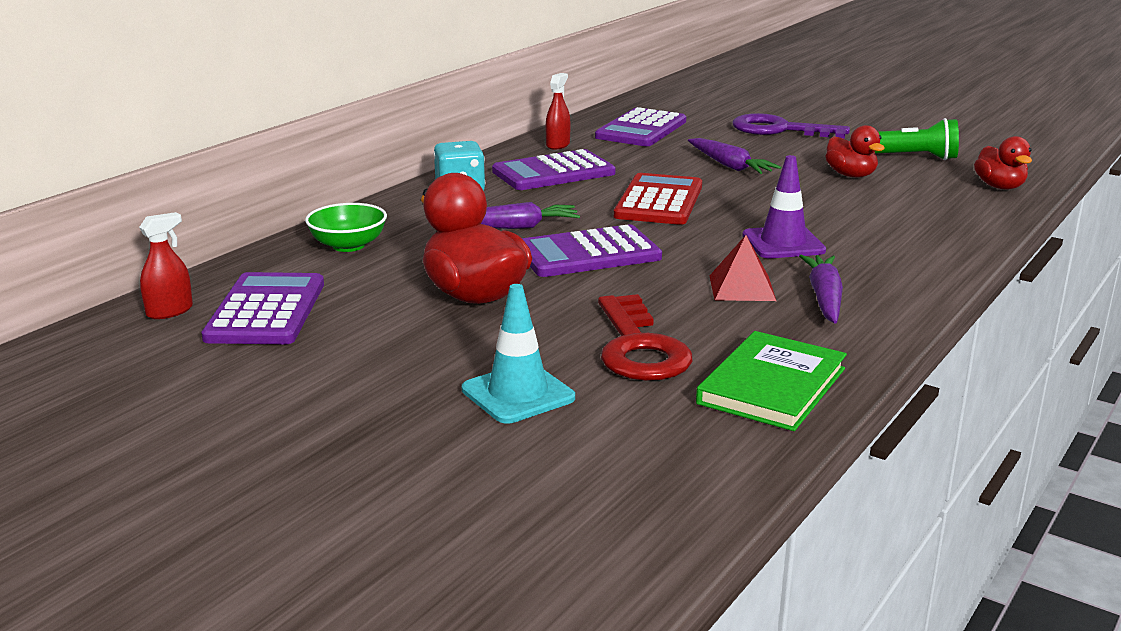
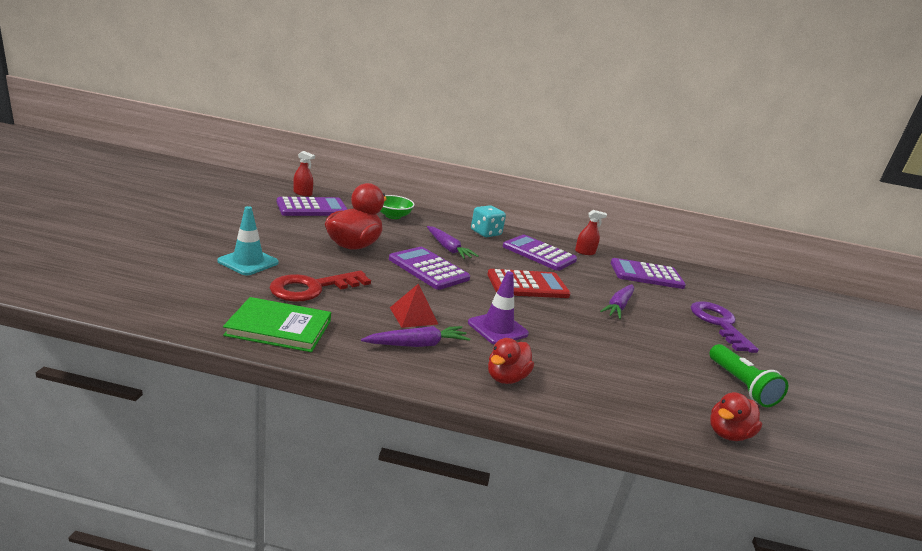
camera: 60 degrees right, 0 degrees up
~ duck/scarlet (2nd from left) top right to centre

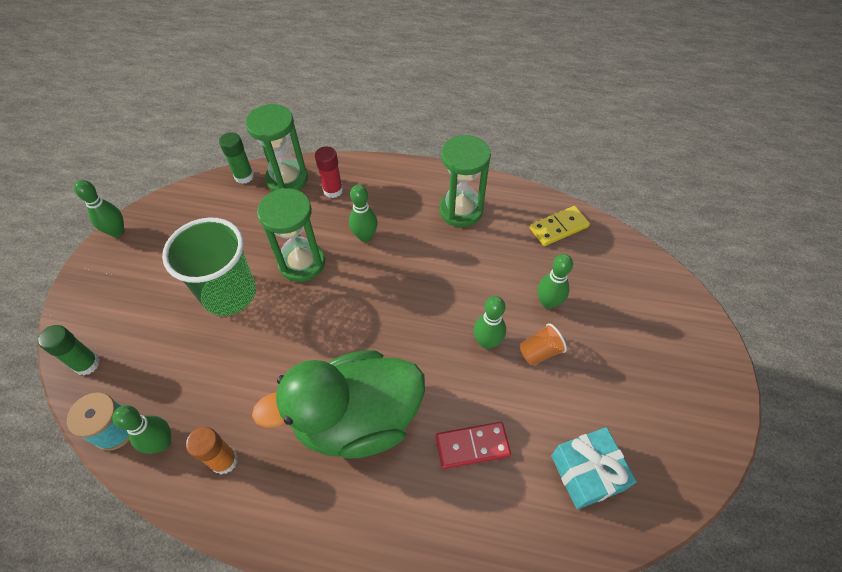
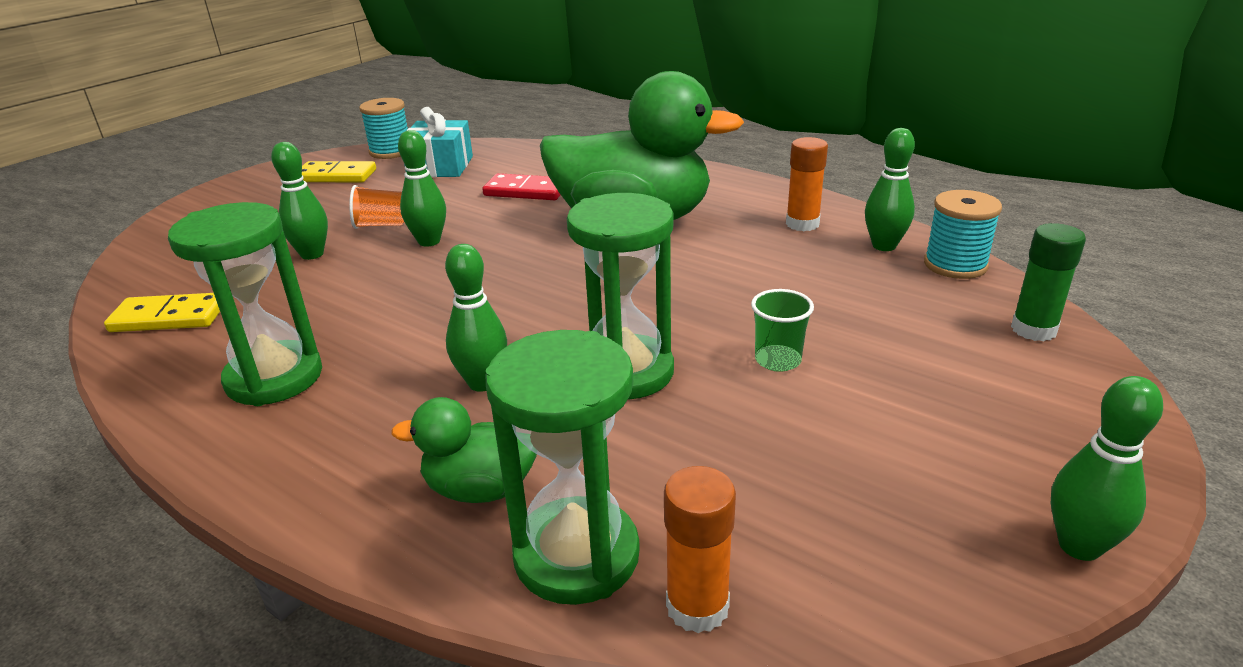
camera: 155 degrees left, 25 degrees down
+ domino piece/bright yellow (2nd from left) top left
+ reel of thread/teal (1st from left) top left
~ glue stick/scarlet top centre to duck/emerald (1st from left) bottom centre
~ glue stick/emerald (2nd from left) top left to glue stick/orange (1st from left) bottom centre
~ cup/emerald middle left = centre x0.43

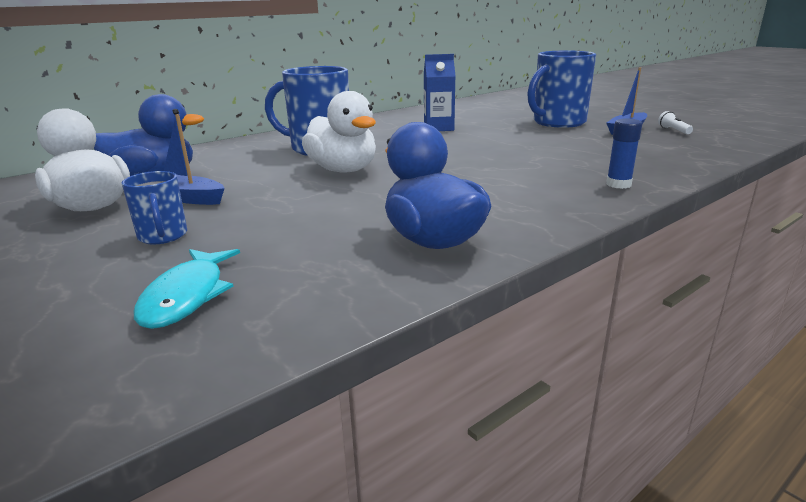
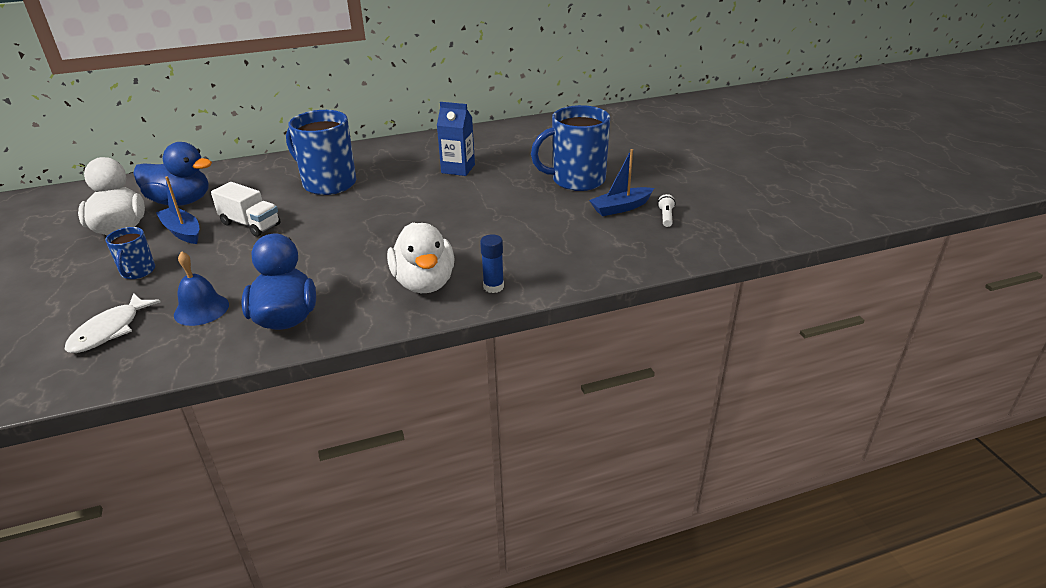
camera: 20 degrees right, 10 degrees up
~ fish/teal middle left to fish/pure white middle left
+ school bell/royal blue middle left
+ truck/pure white middle left
~ duck/pure white (2nd from left) top centre to centre

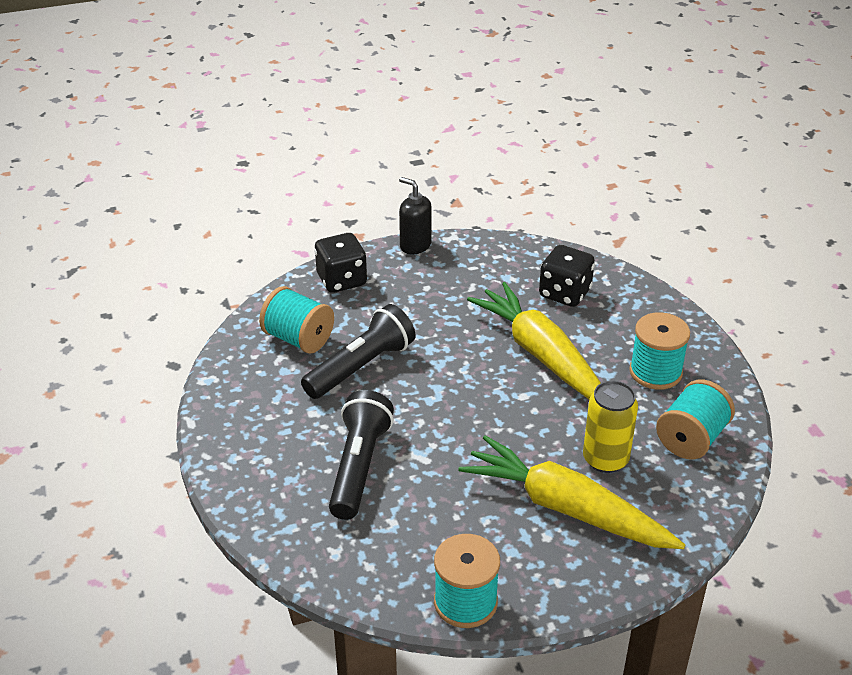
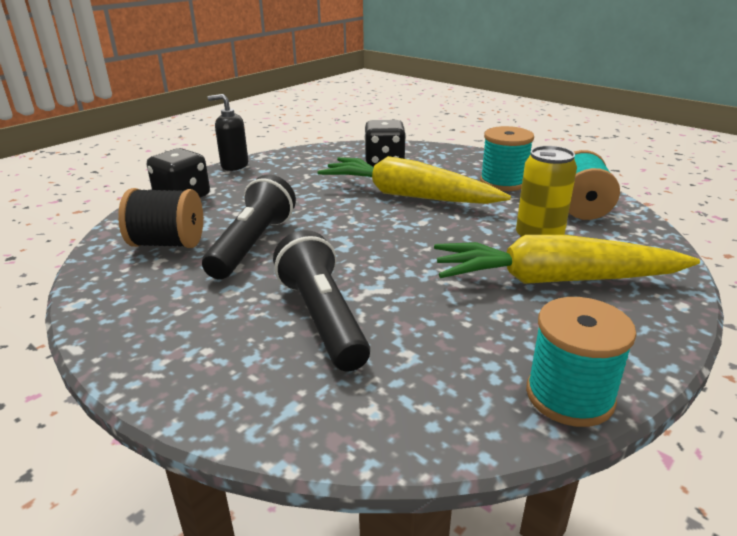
camera: 30 degrees left, 10 degrees down
~ reel of thread/teal (1st from left) centre to reel of thread/black middle left

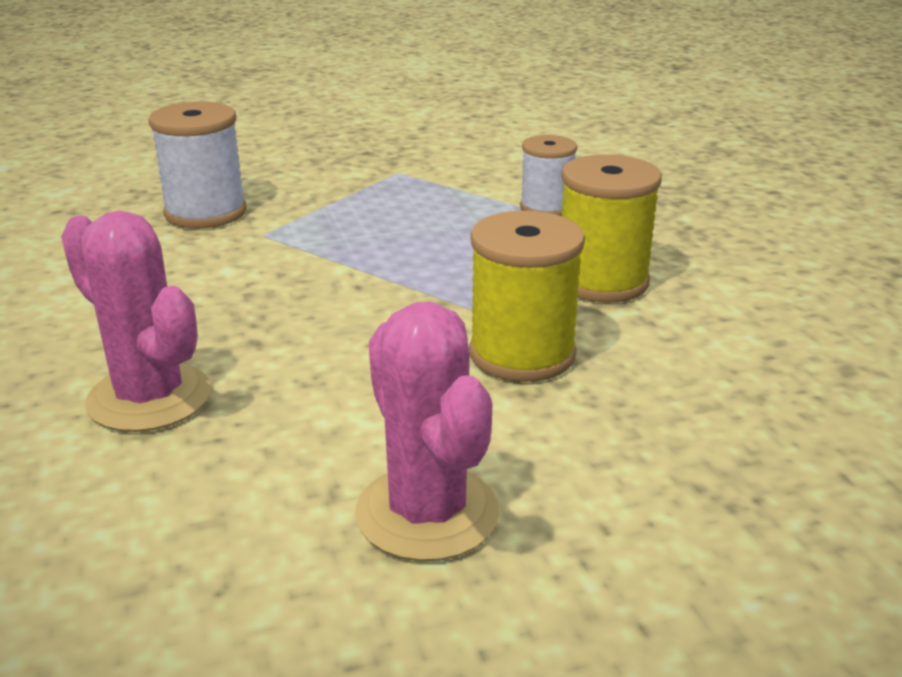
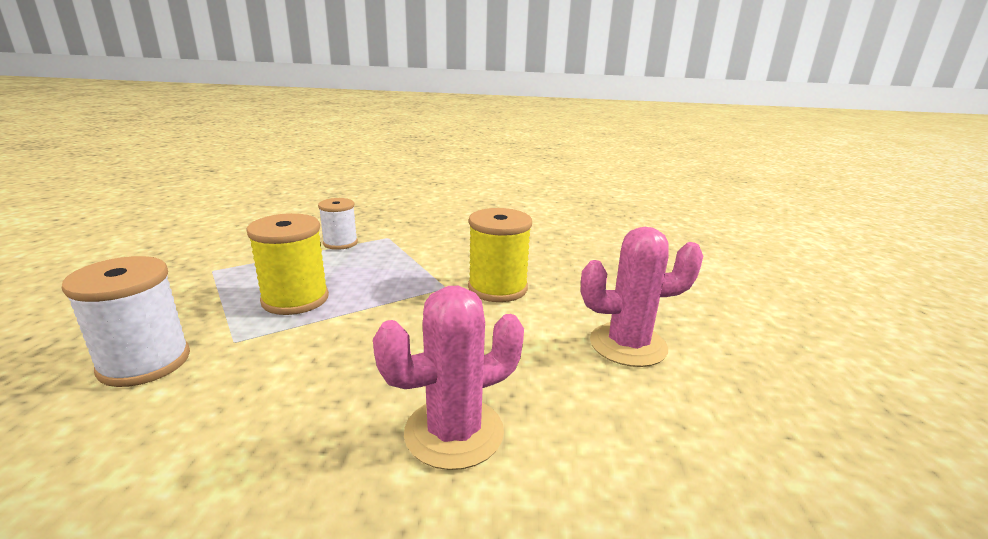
camera: 70 degrees left, 5 degrees down
~ reel of thread/bright yellow (2nd from left in the first image) middle right to reel of thread/bright yellow (1st from left) middle left

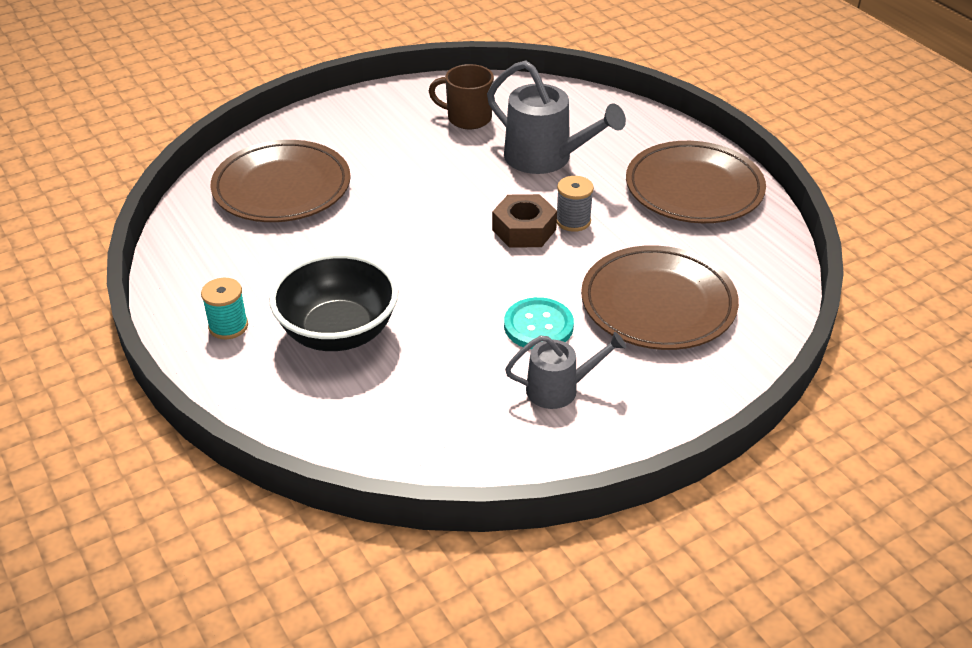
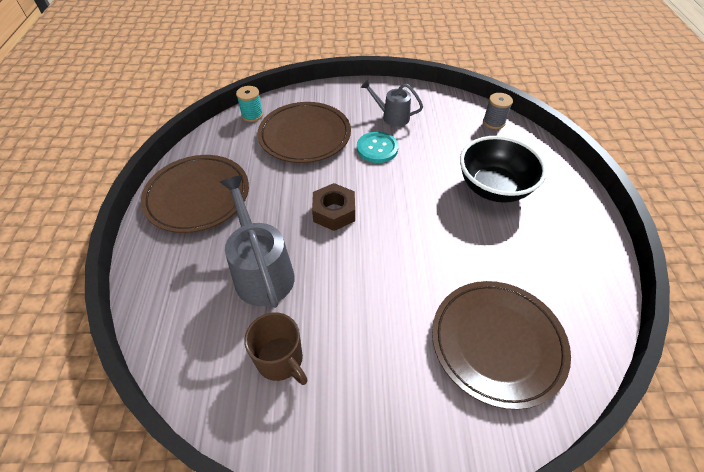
camera: 150 degrees left, 10 degrees up
~ reel of thread/teal middle left to top centre
~ reel of thread/ash-grey top centre to top right

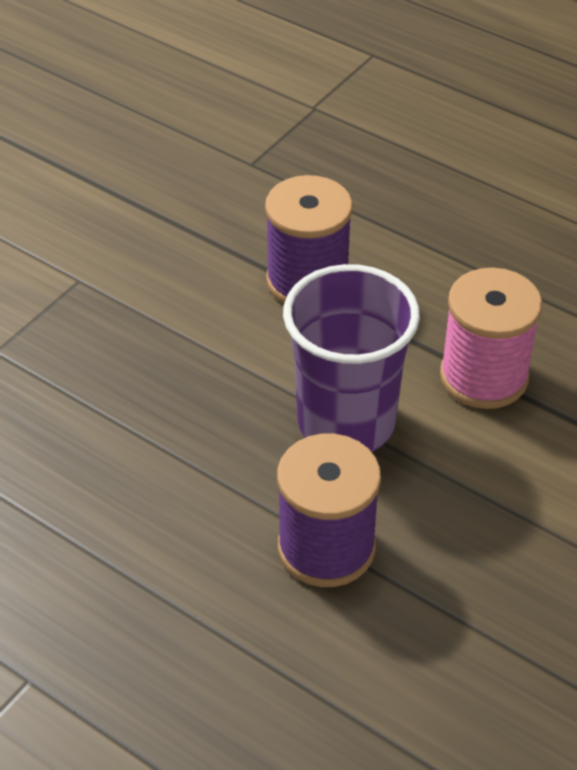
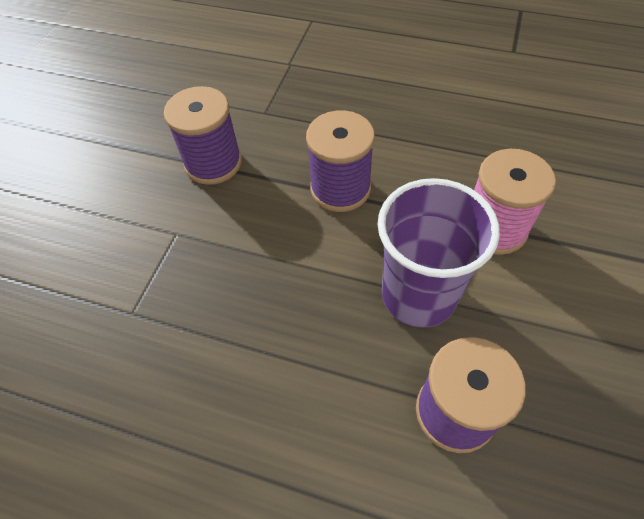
camera: 15 degrees left, 10 degrees up
+ reel of thread/violet (1st from left) top left

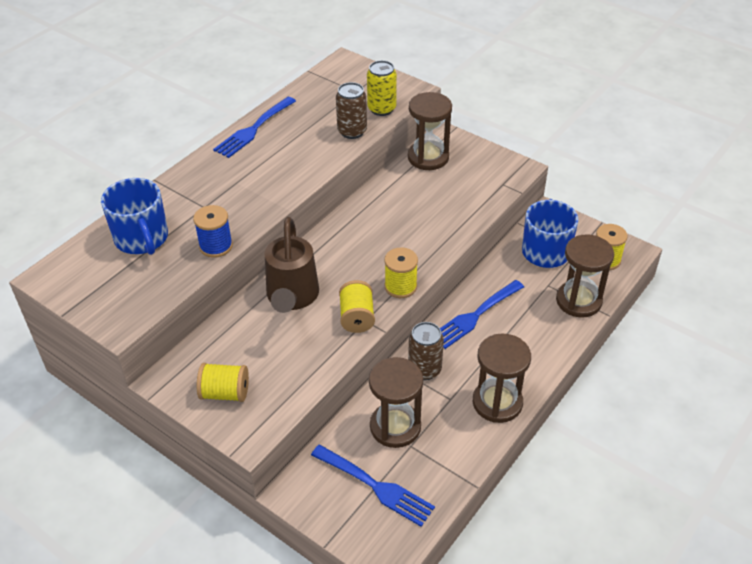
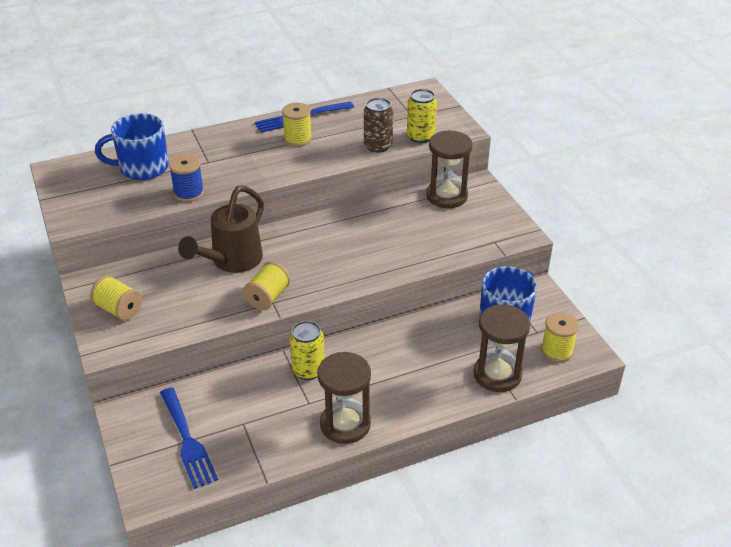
camera: 30 degrees right, 5 degrees down
~ mug/royal blue (1st from left) middle left = top left 75 degrees clockwise
~ reel of thread/bright yellow (3rd from left) centre to top centre
~ soda can/dark brown (2nd from left) centre to soda can/bright yellow (1st from left) centre
- hourglass/dark brown (1st from left) bottom centre
- table fork/royal blue (3rd from left) centre

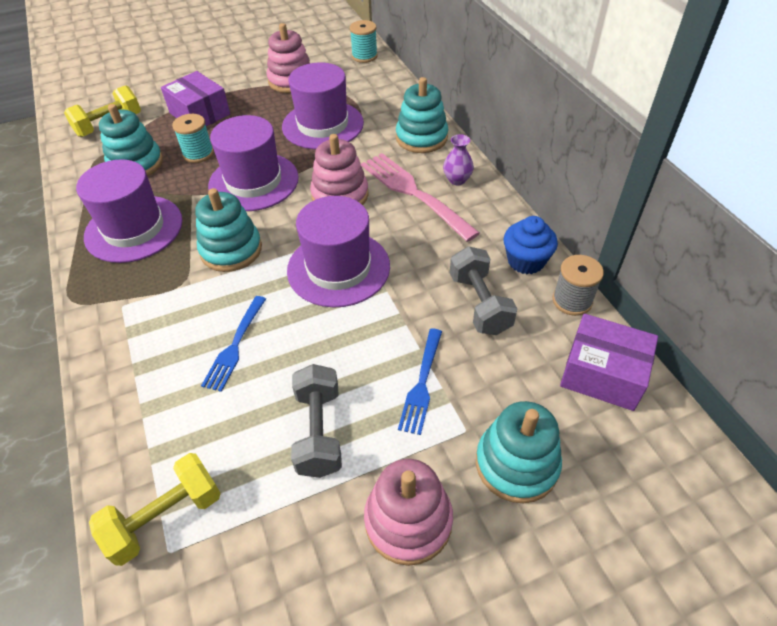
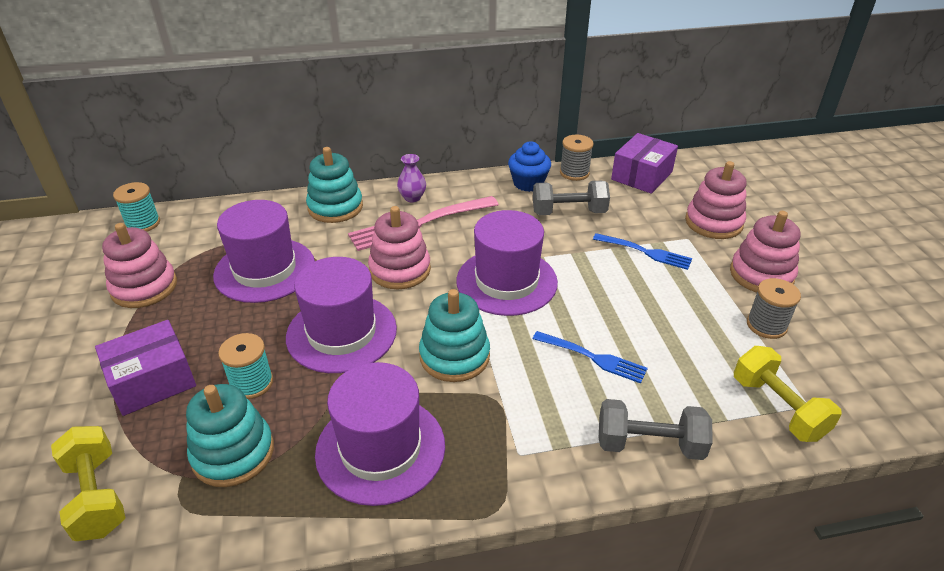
camera: 80 degrees left, 10 degrees down
~ free weight/ash-grey (1st from left in the first image) bottom centre to free weight/ash-grey (2nd from left) bottom right
~ stacking rings/teal (4th from left) bottom right to stacking rings/pink (3rd from left) middle right
+ reel of thread/ash-grey (2nd from left) middle right

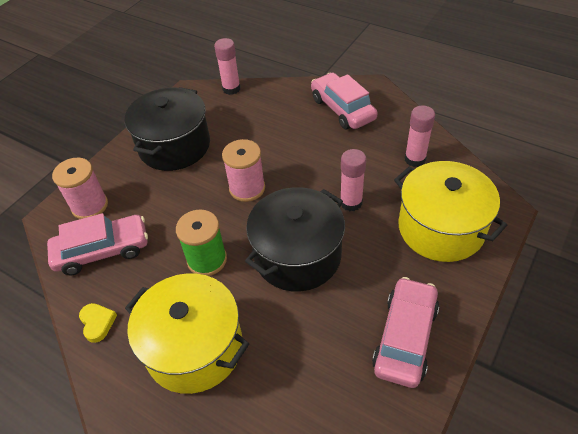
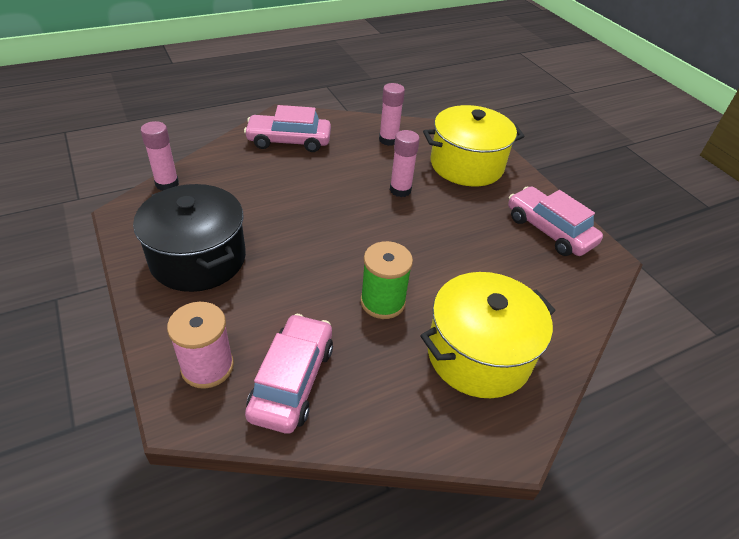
camera: 65 degrees left, 5 degrees down
- heart shape/bright yellow bottom left
- reel of thread/pink (2nd from left) centre
- pot/black (2nd from left) centre

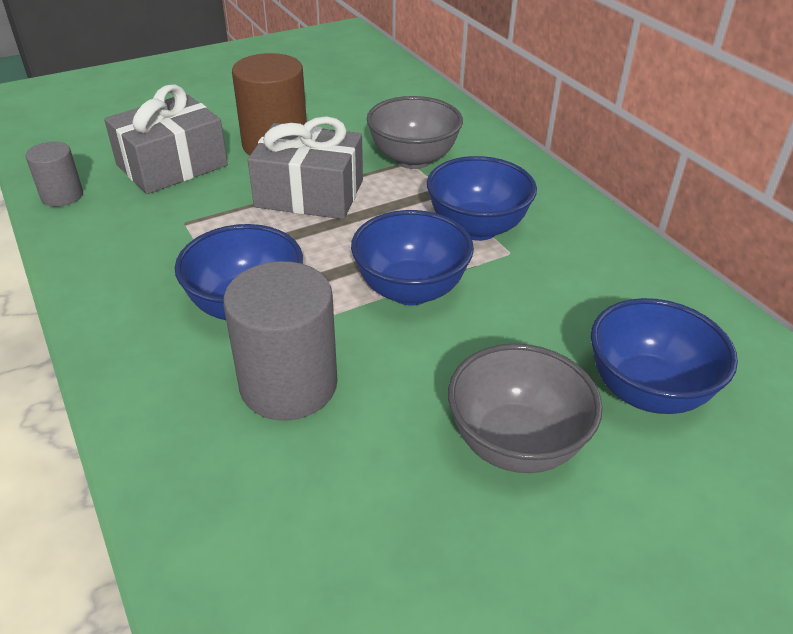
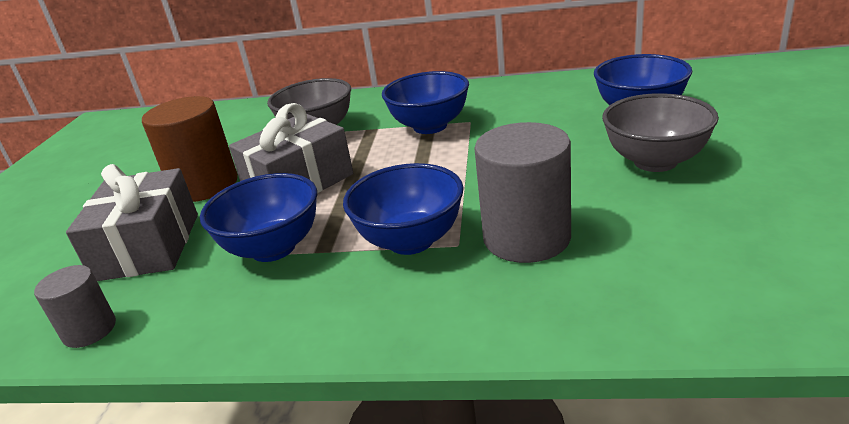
camera: 50 degrees left, 10 degrees down
~ bowl/royal blue (2nd from left in the first image) centre to bowl/royal blue (1st from left) middle left

